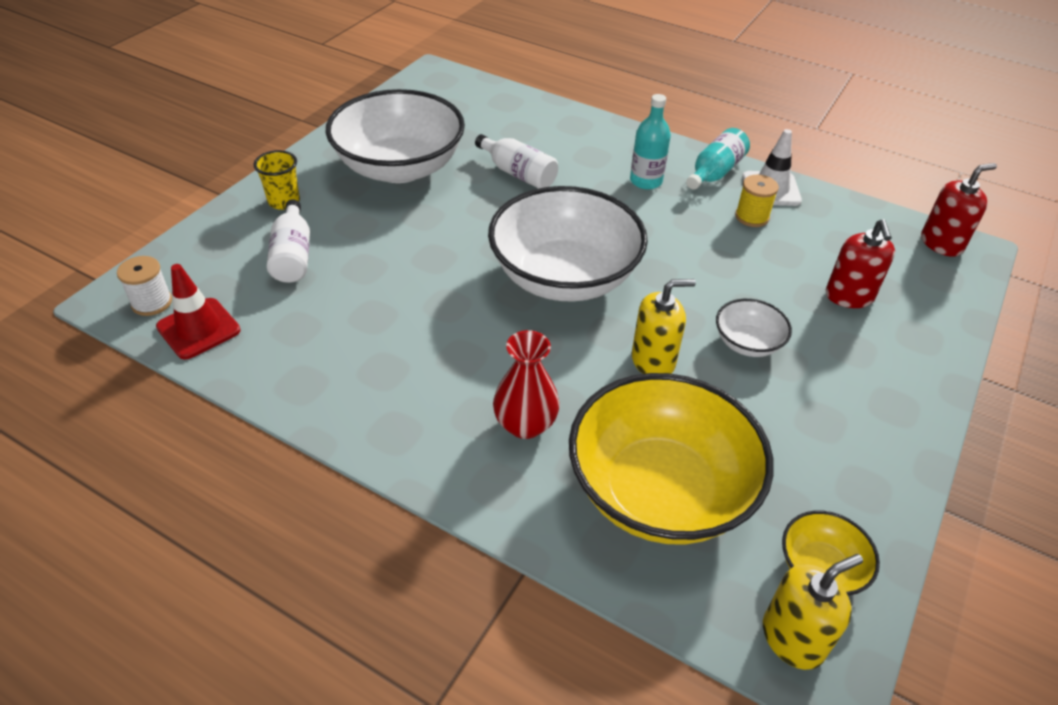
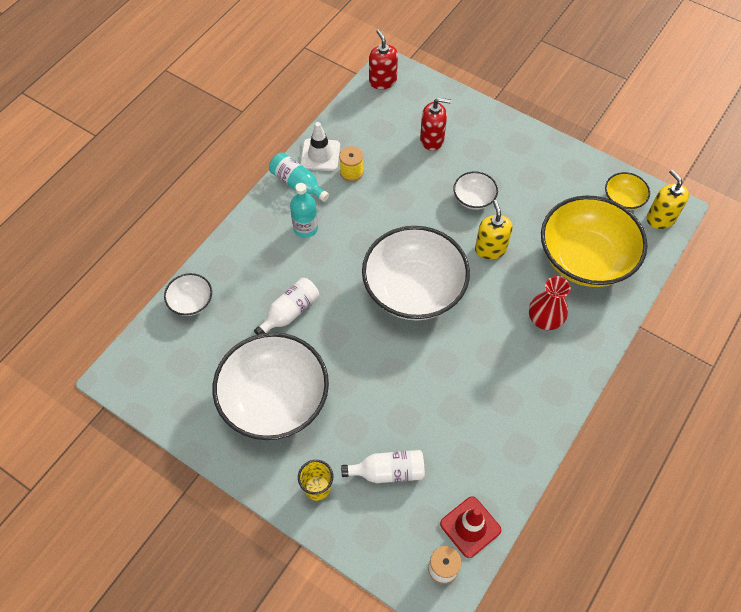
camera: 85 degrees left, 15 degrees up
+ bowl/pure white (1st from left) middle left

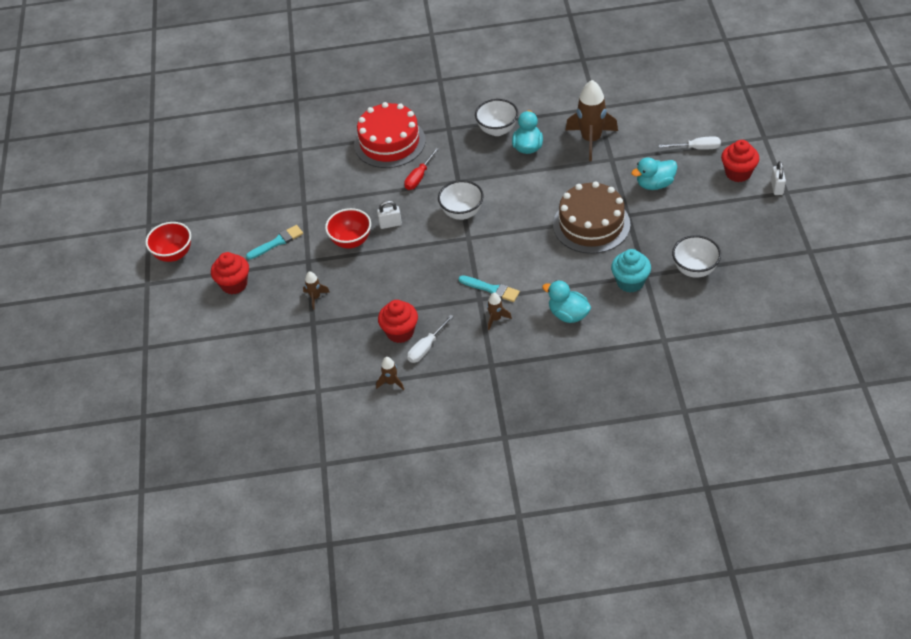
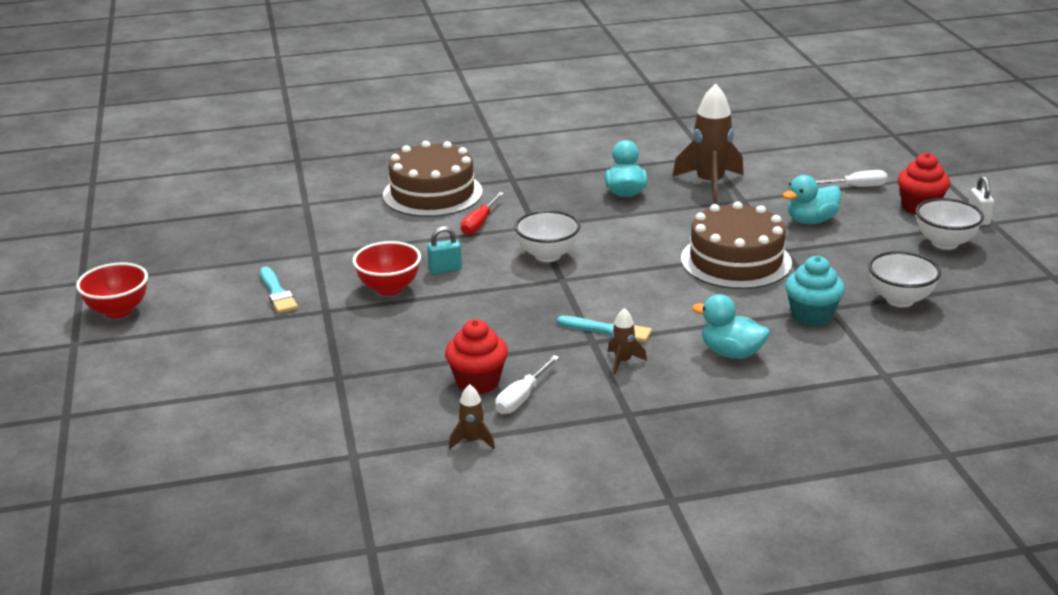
camera: 10 degrees left, 20 degrees down
~ paint brush/teal (1st from left) middle left = middle left 105 degrees clockwise
~ gateau/scarlet top centre to gateau/dark brown (1st from left) top centre
~ small lock/pure white (1st from left) centre to small lock/teal centre
~ bowl/pure white (2nd from left in the first image) top centre to bowl/pure white (3rd from left) middle right
- fairy cake/scarlet (1st from left) middle left
- spaceship/dark brown (1st from left) centre

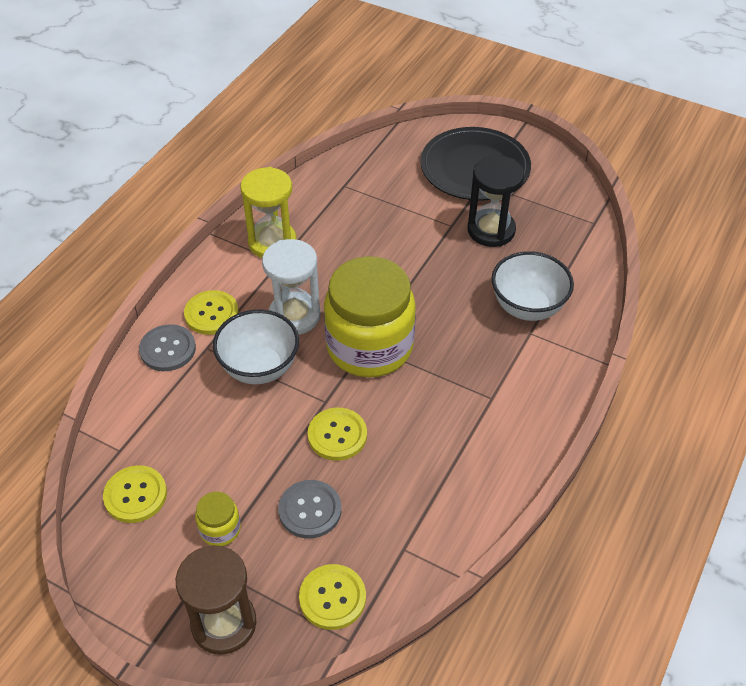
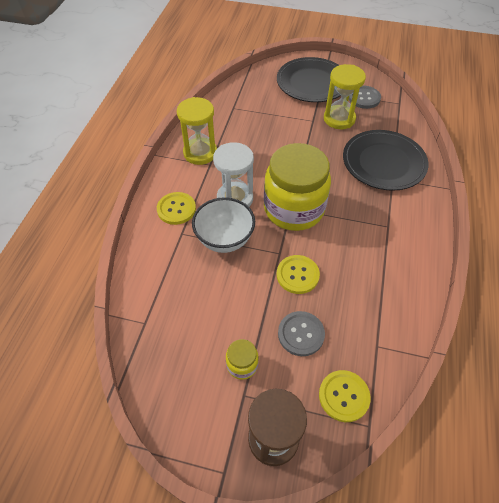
camera: 15 degrees left, 5 degrees up
~ hourglass/black top centre to hourglass/bright yellow (2nd from left) top right
~ bowl/pure white (2nd from left) middle right to plate/black (2nd from left) top right
~ shirt button/ash-grey (1st from left in the first image) middle left to shirt button/ash-grey (2nd from left) top right
- shirt button/bright yellow (1st from left) bottom left

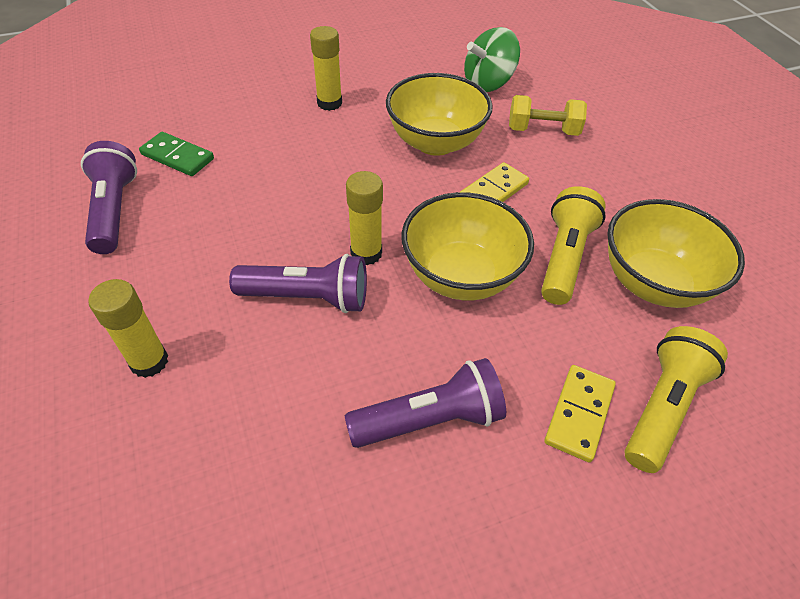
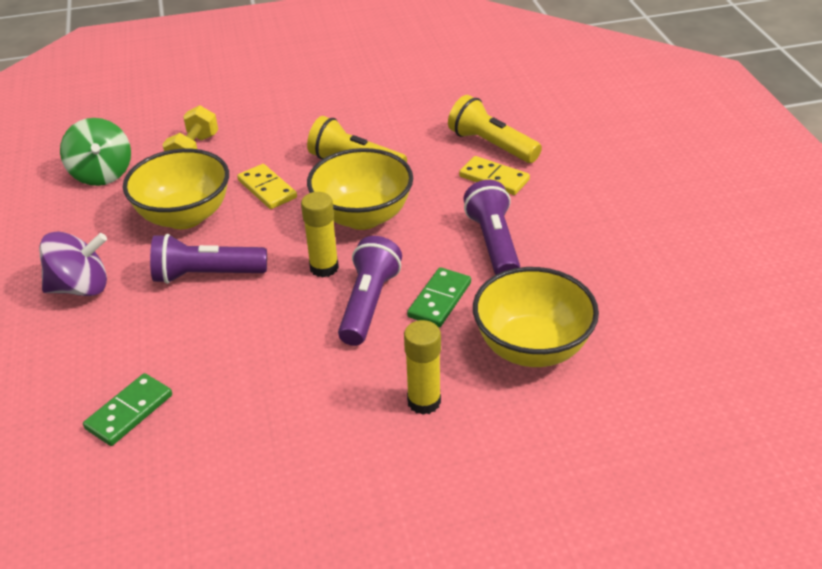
camera: 80 degrees left, 10 degrees down
~ glue stick/bright yellow (2nd from left) top centre to whirligig/violet middle left
~ pocket torch/violet (1st from left) top left to middle left
+ domino piece/emerald (2nd from left) centre
~ bowl/bright yellow (3rd from left) middle right to centre

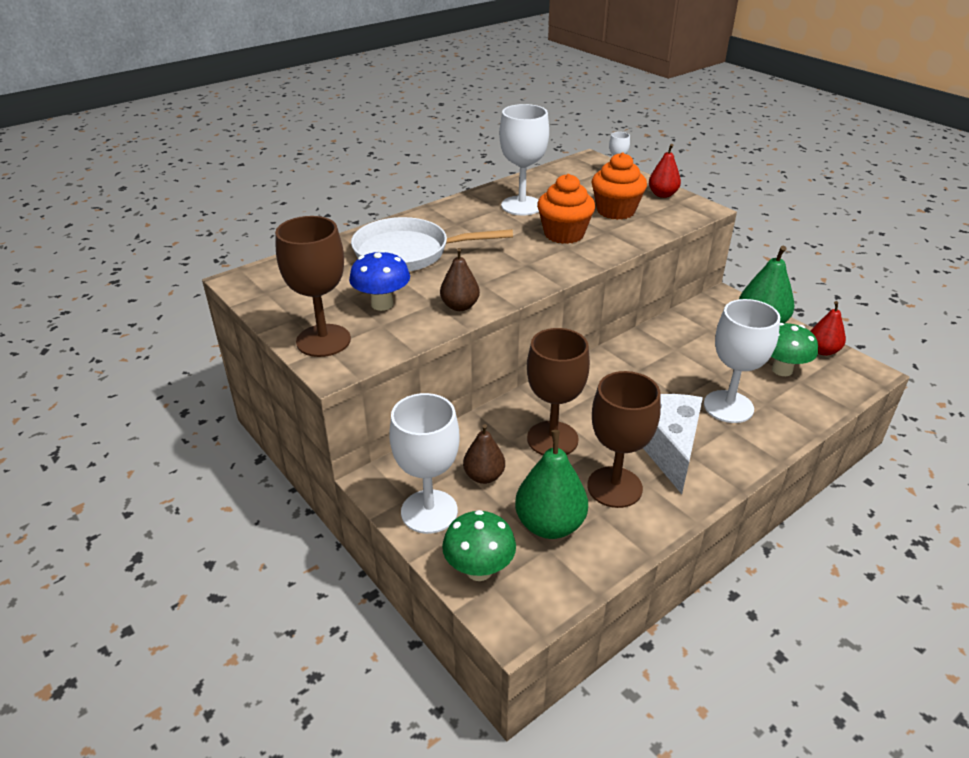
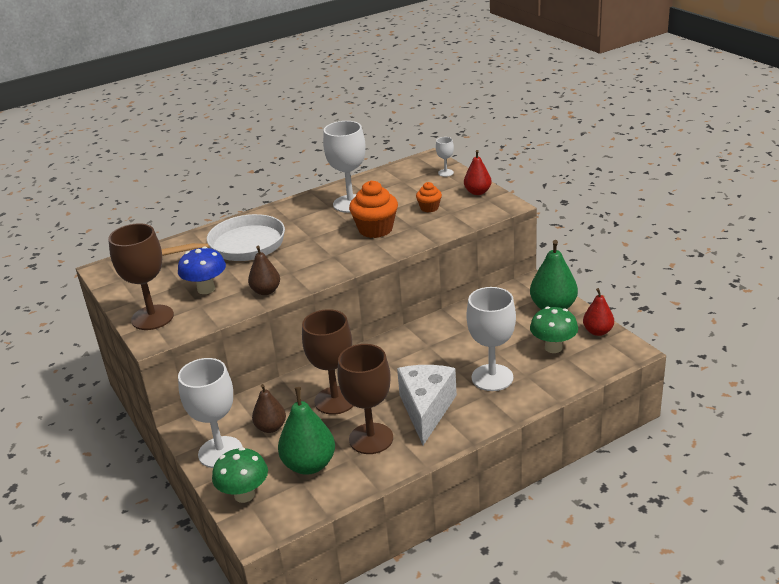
camera: 10 degrees right, 5 degrees down
~ frying pan/pure white top centre = middle left 150 degrees clockwise
~ fairy cake/orange (2nd from left) top centre = centre x0.55

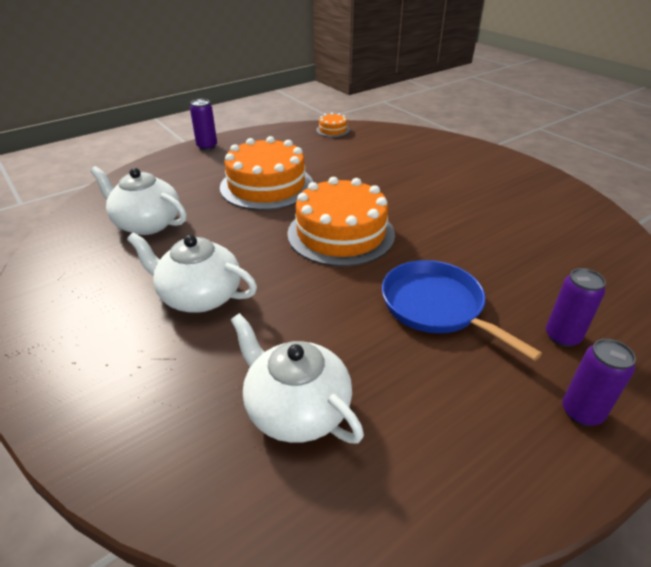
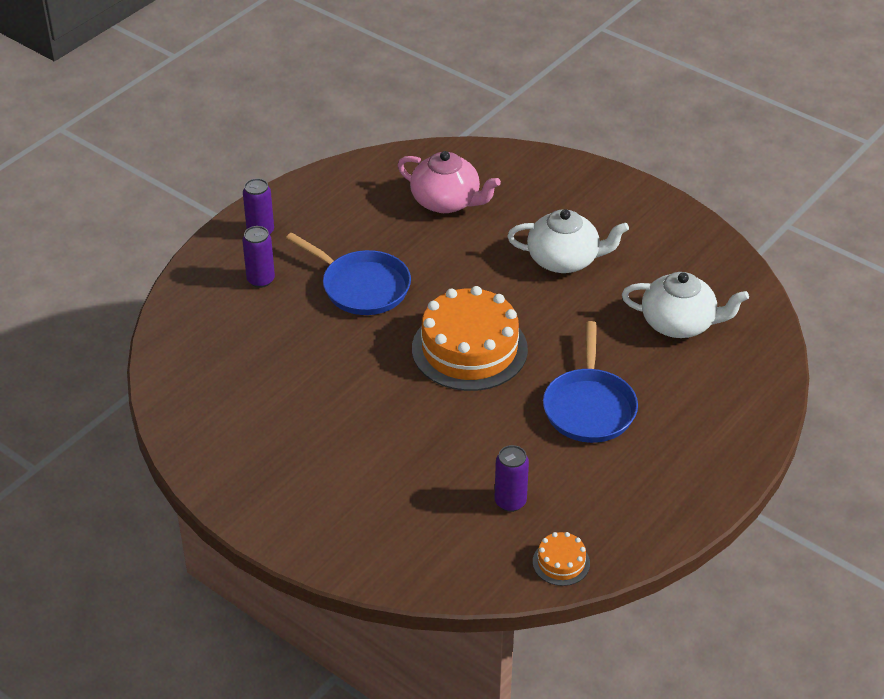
camera: 165 degrees right, 5 degrees up
~ teapot/pure white (3rd from left) bottom centre to teapot/pink top centre
~ soda can/violet (1st from left in the first image) top left to soda can/violet (3rd from left) bottom centre
~ gateau/orange (1st from left) top centre to frying pan/royal blue (2nd from left) middle right

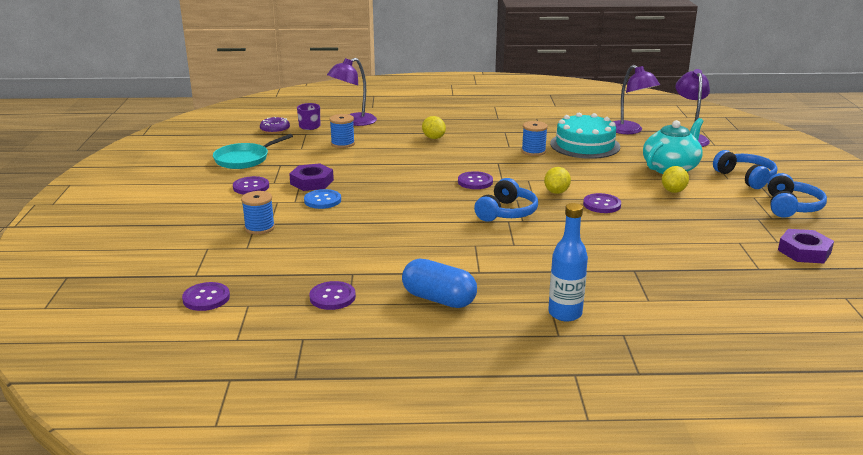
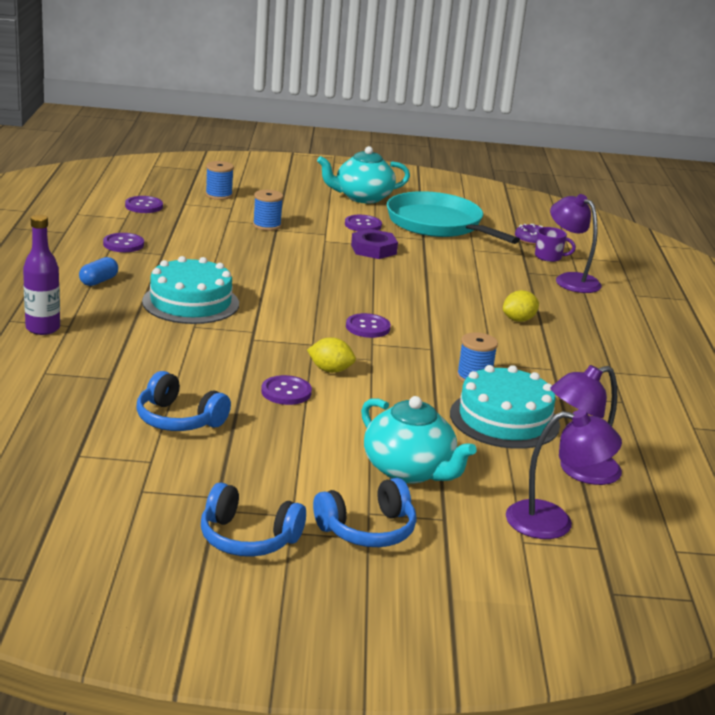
camera: 90 degrees right, 0 degrees up
~ flask/royal blue centre to flask/violet middle left
~ pill shape/royal blue centre = middle left x0.61
~ over-ear headphones/royal blue (1st from left) centre to middle left
+ gateau/teal (1st from left) middle left
~ reel of thread/royal blue (2nd from left in the first image) top centre to reel of thread/royal blue (1st from left) top left
+ teapot/teal (1st from left) top centre
~ frying pan/teal top left = top centre x1.64
- shirt button/royal blue centre
- toy lemon/bright yellow (3rd from left) middle right
- hexagon nut/violet (2nd from left) middle right

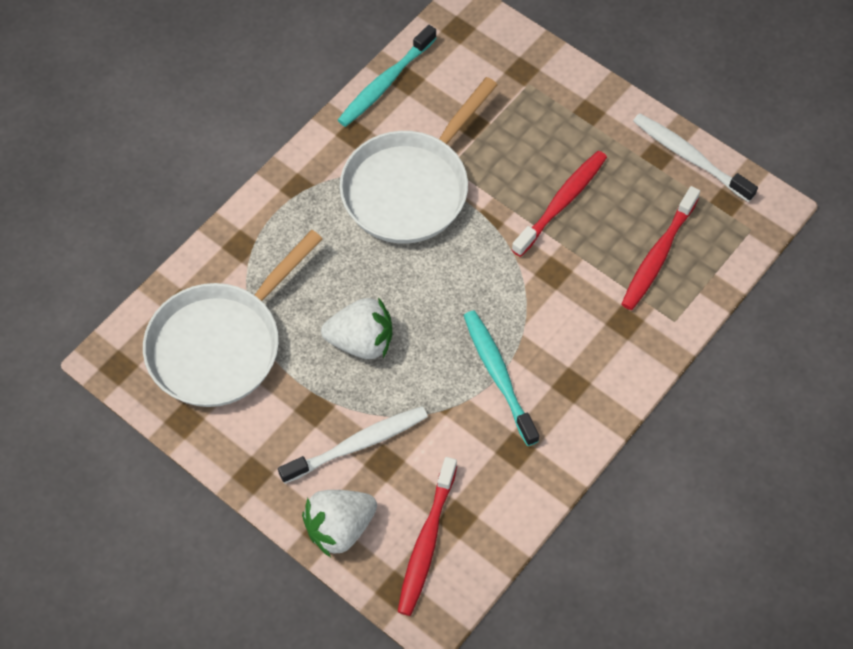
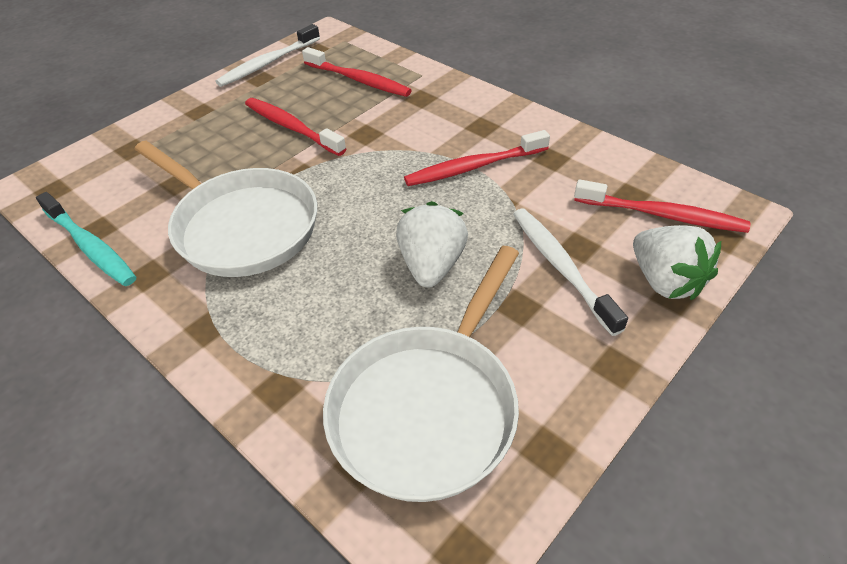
camera: 85 degrees left, 15 degrees down
~ frying pan/pure white (1st from left in the first image) middle left = centre 75 degrees clockwise
~ toothbrush/teal (2nd from left) centre to toothbrush/scarlet (3rd from left) top centre

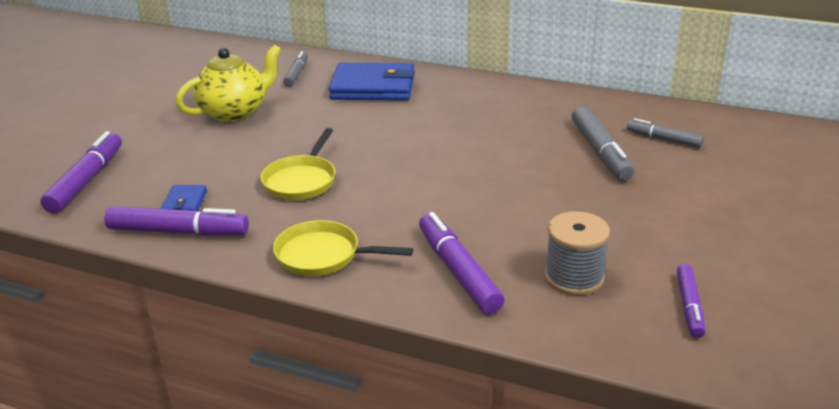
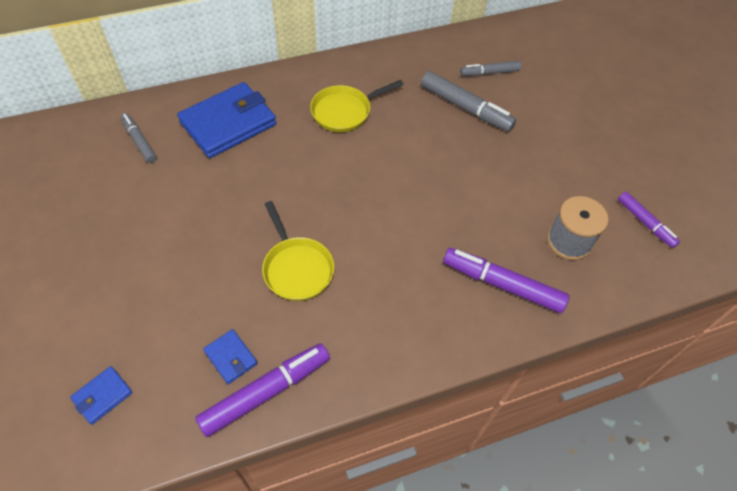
camera: 45 degrees left, 25 degrees up
~ marker/violet (1st from left) middle left to wallet/royal blue (1st from left) bottom left
~ frying pan/bright yellow (2nd from left) centre to top centre
- teapot/bright yellow top left

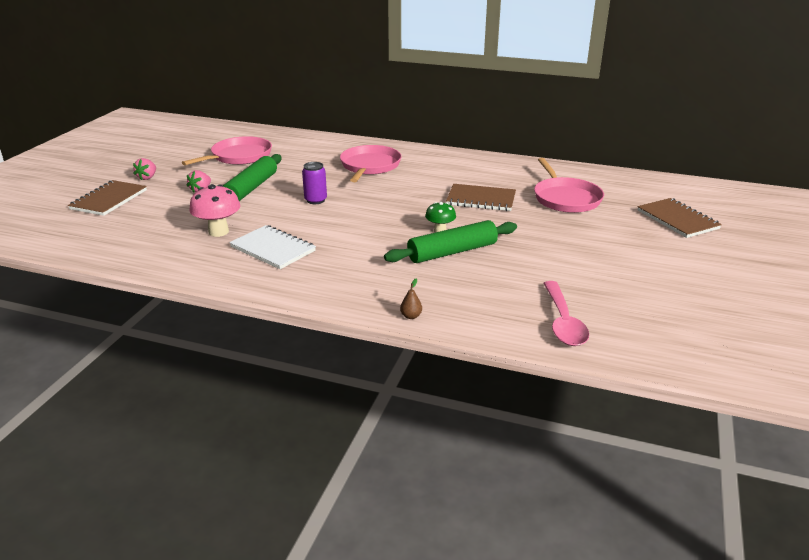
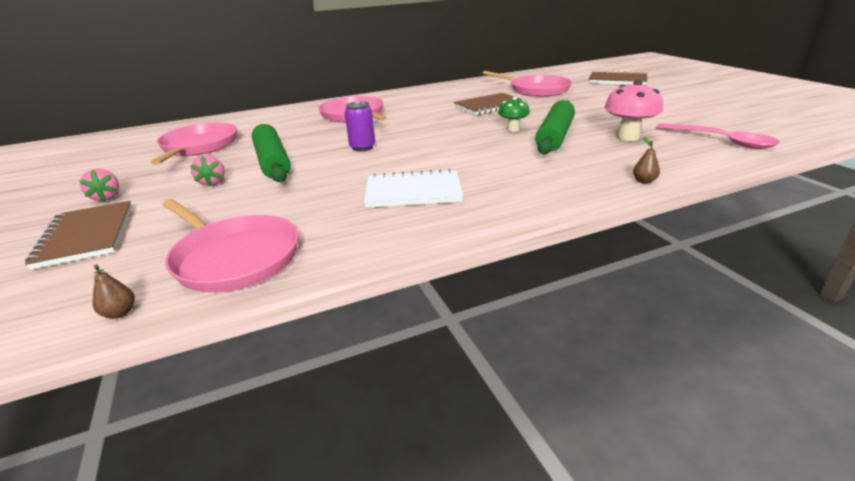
camera: 40 degrees left, 0 degrees up
+ pear fruit/dark brown (1st from left) middle left
+ frying pan/pink (2nd from left) middle left
~ toadstool/pink middle left to top right

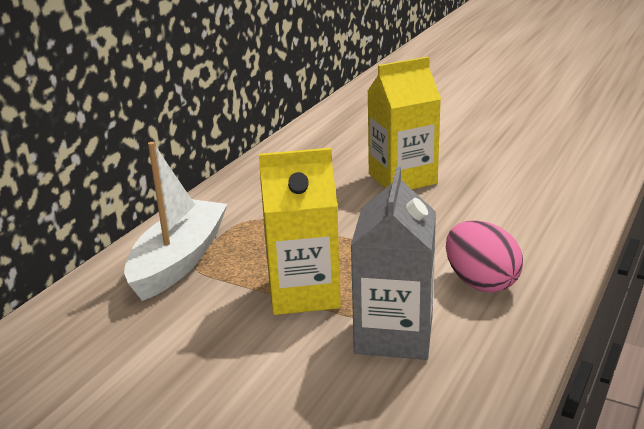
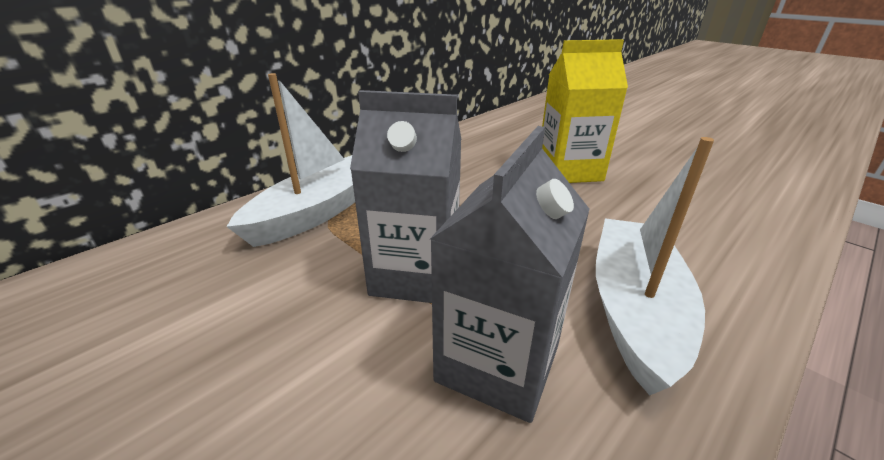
camera: 15 degrees right, 5 degrees up
~ juice carton/bright yellow (1st from left) centre to juice carton/ash-grey (1st from left) centre
~ toy egg/pink middle right to sailboat/pure white (2nd from left) middle right

